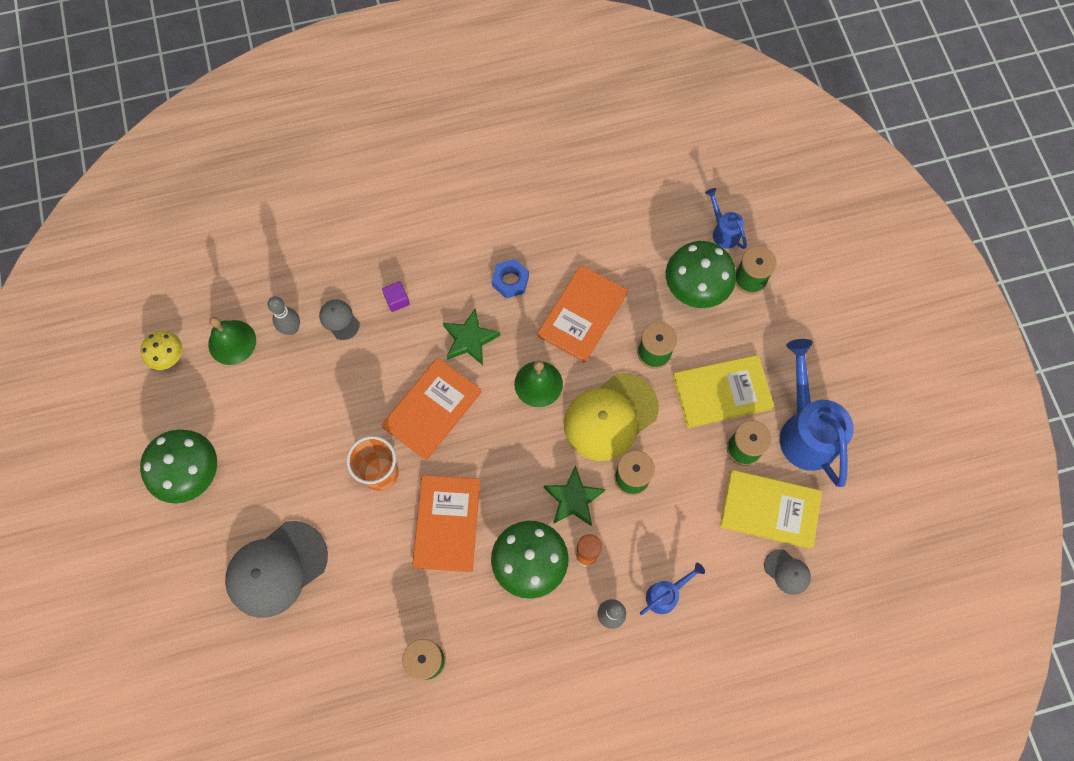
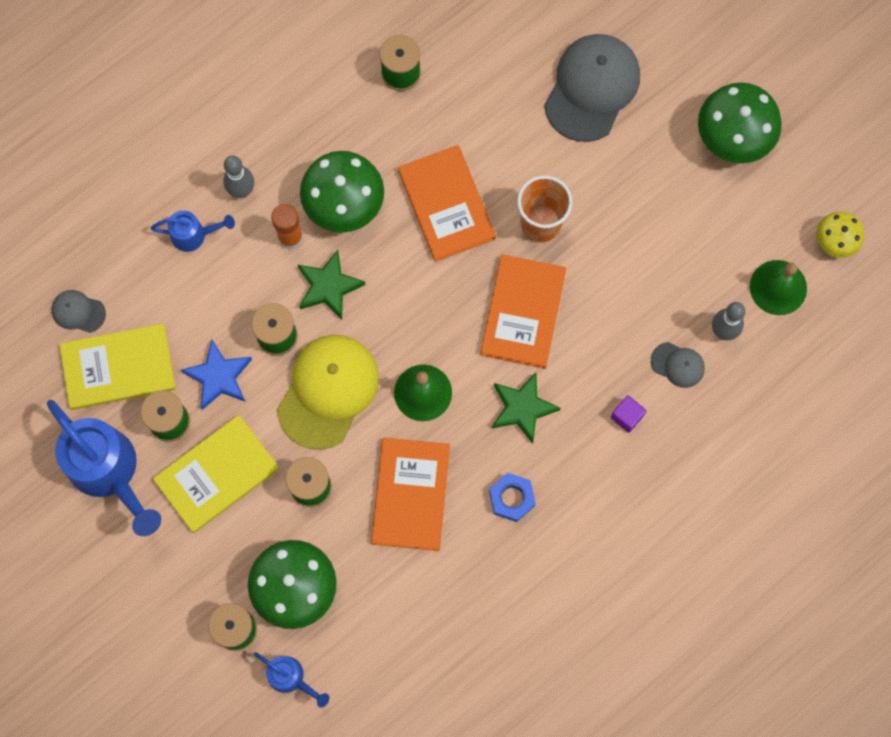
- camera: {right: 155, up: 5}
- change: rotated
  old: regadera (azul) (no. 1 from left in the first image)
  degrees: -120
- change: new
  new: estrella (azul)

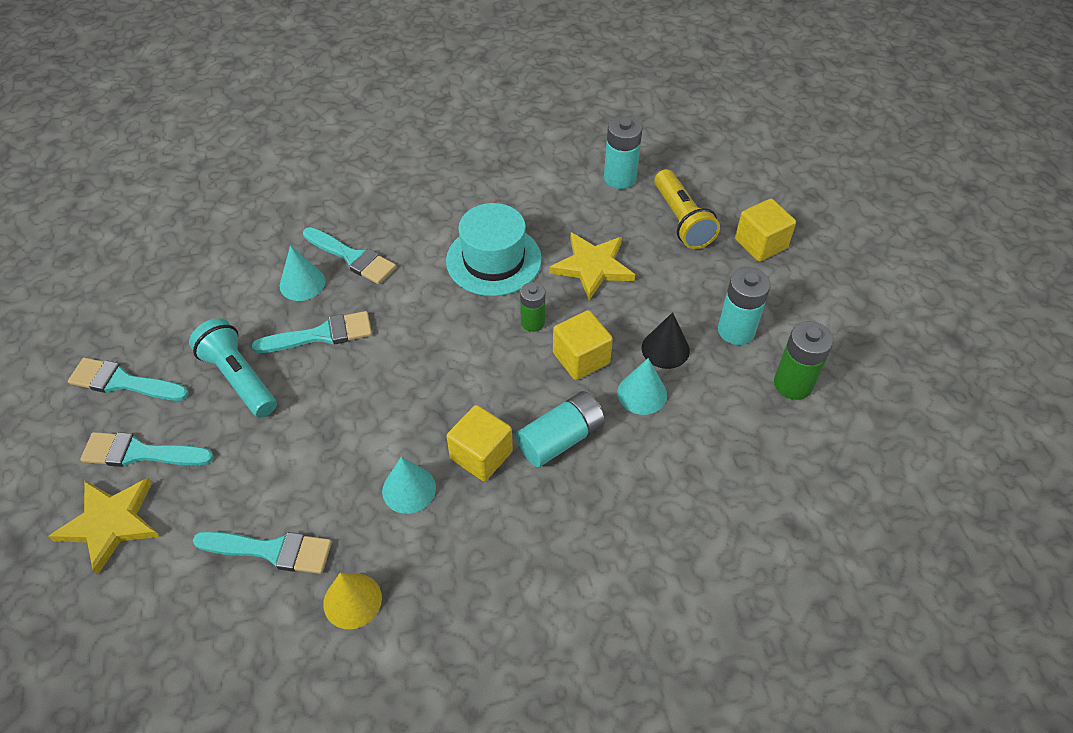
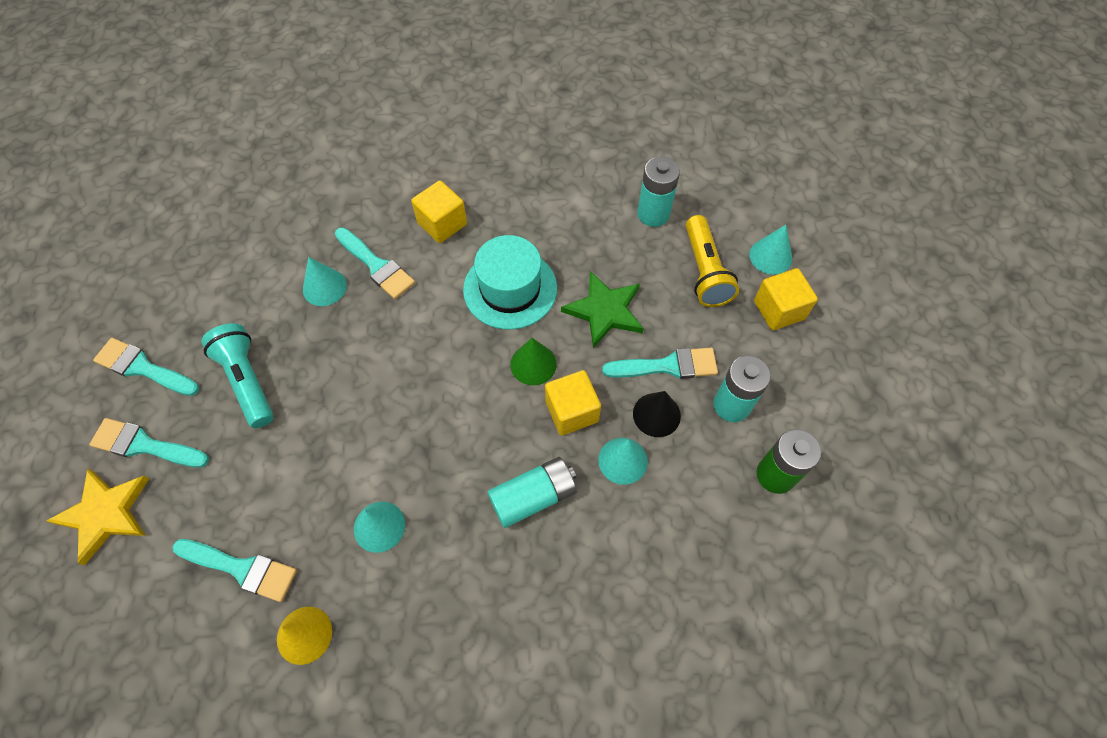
- camera: {right: 10, up: 10}
- change: repainted
  old: estrella (amarillo) (no. 2 from left)
  new: estrella (verde)
- change: swapped
  old: pila (verde) (no. 1 from left)
  new: cono (verde)
- change: shifted
  old: pincel (turquesa) (no. 4 from left in the first image)
  new: pincel (turquesa) (no. 5 from left)
- change: shifted
  old: cubo (amarillo) (no. 1 from left)
- change: new
  new: cono (turquesa) (no. 4 from left)

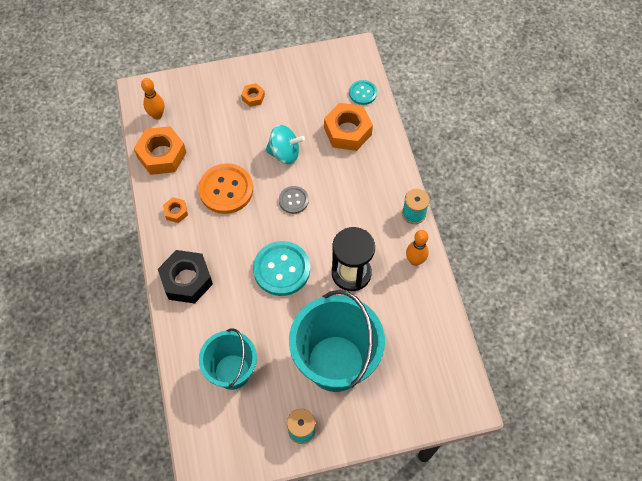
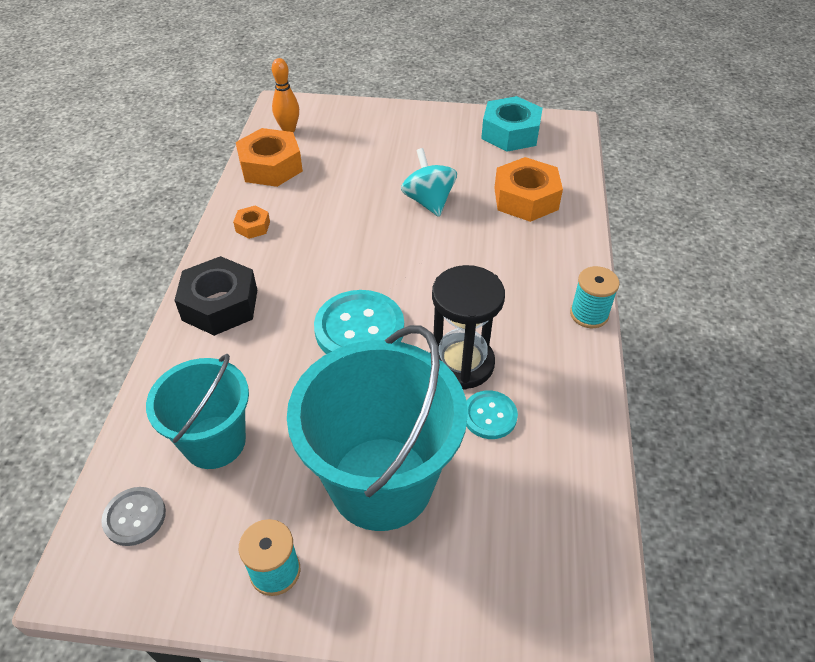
- camera: {right: 20, up: -15}
- change: shifted
  old: botón (turquesa) (no. 2 from left)
- change: gone
  old: tuerca (naranja) (no. 3 from left)
- change: rotated
  old: peonza (turquesa)
  degrees: -135
- change: gone
  old: botón (naranja)
- change: shifted
  old: botón (gris)
- change: gone
  old: bolo (naranja) (no. 2 from left)
- change: new
  new: tuerca (turquesa)

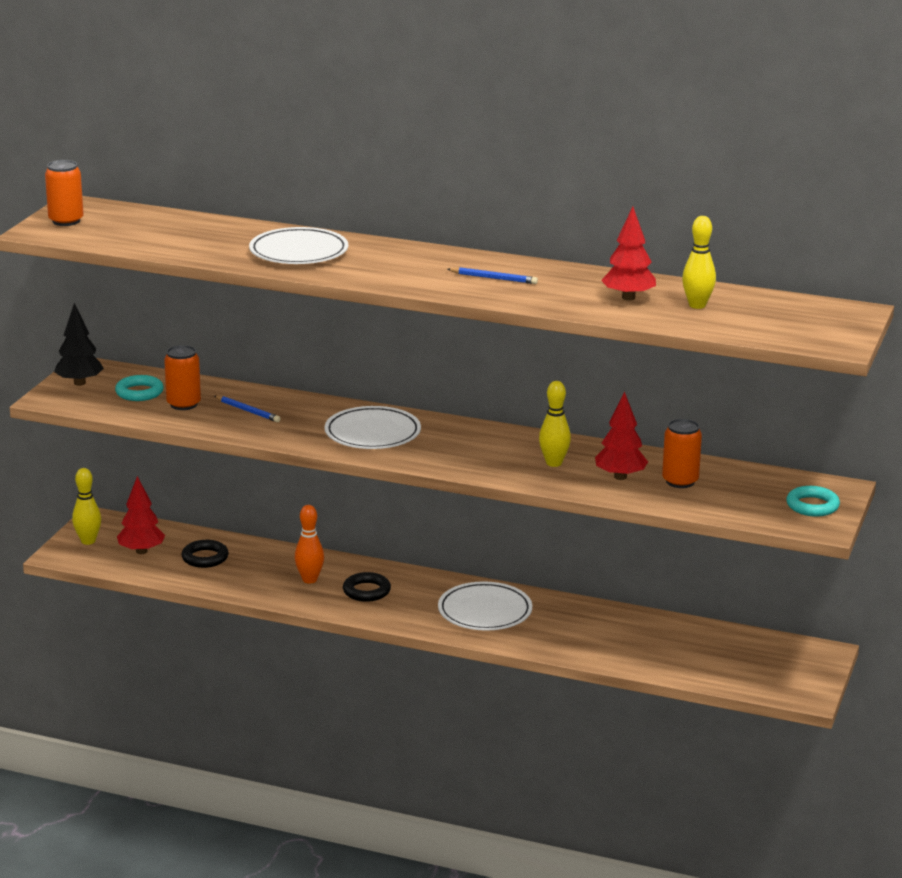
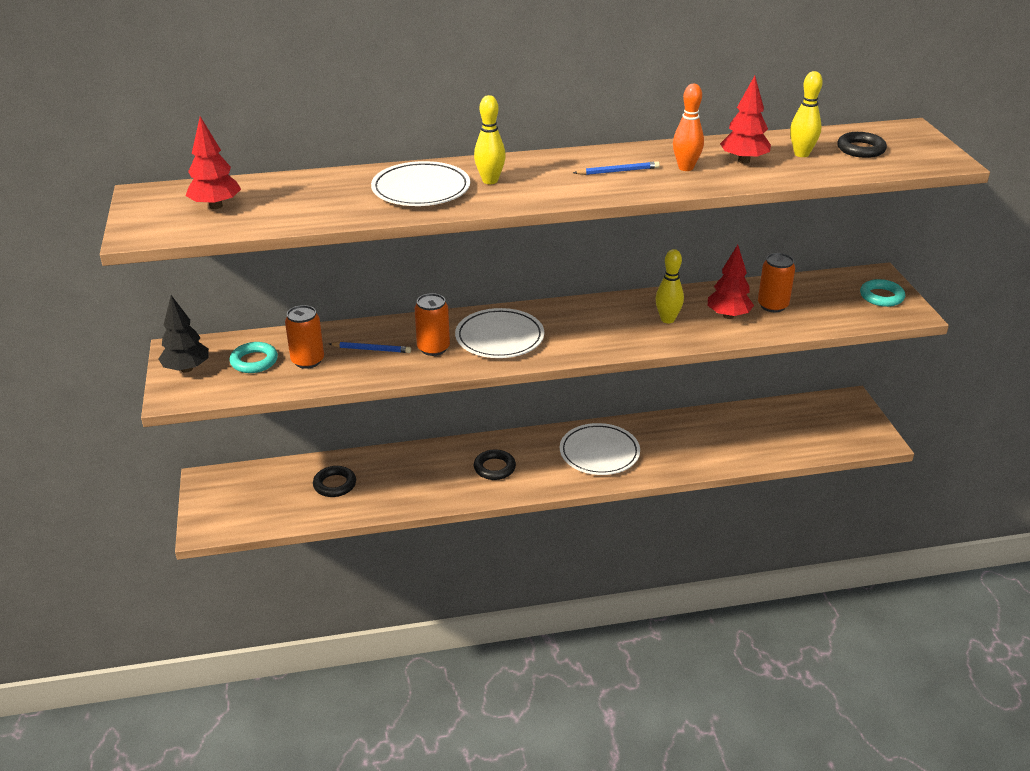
- camera: {right: -30, up: 10}
- change: shifted
  old: lata (naranja) (no. 1 from left in the first image)
  new: lata (naranja) (no. 2 from left)
- change: shifted
  old: bolo (amarillo) (no. 1 from left)
- change: shifted
  old: árbol (rojo) (no. 1 from left)
- change: shifted
  old: bolo (naranja)
- change: new
  new: anillo (negro) (no. 3 from left)

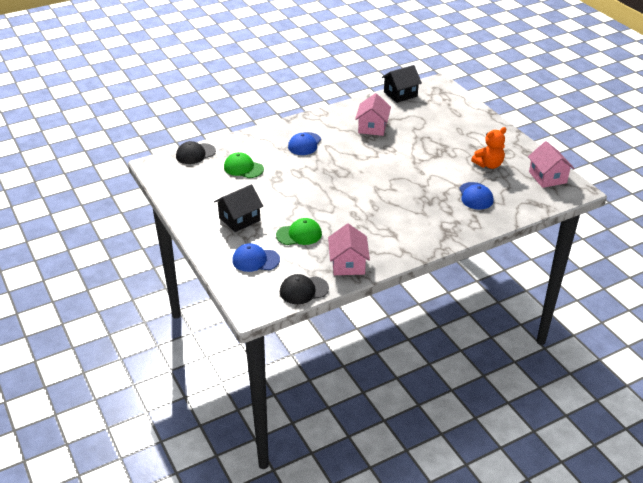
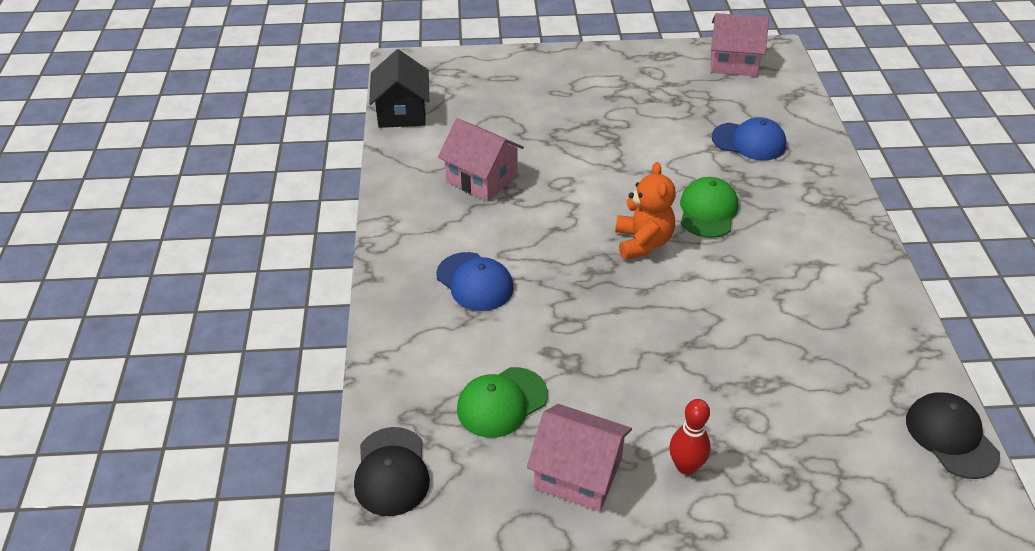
- camera: {right: -65, up: 5}
- change: shifted
  old: osito (naranja)
- change: swapped
  old: casa (negro) (no. 1 from left)
  new: bolo (rojo)
- change: shifted
  old: gorra (verde) (no. 2 from left)
- change: shifted
  old: casa (rosa) (no. 1 from left in the first image)
  new: casa (rosa) (no. 2 from left)
- change: gone
  old: gorra (azul) (no. 1 from left)
- change: rotated
  old: gorra (negro) (no. 2 from left)
  degrees: 150

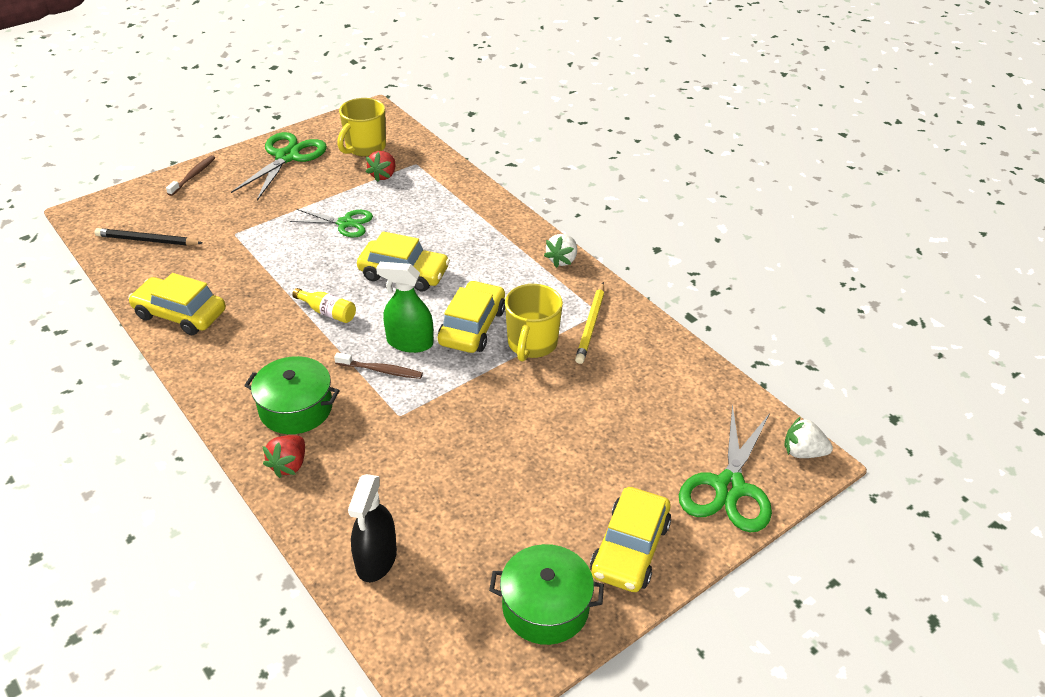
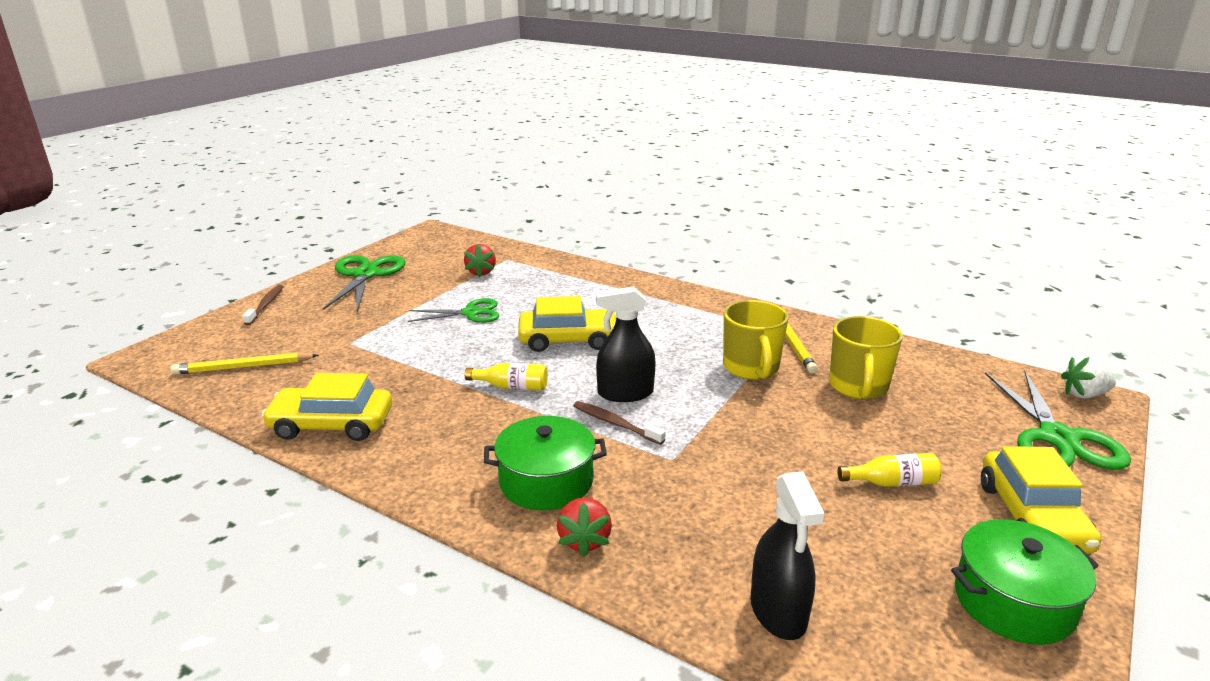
- camera: {right: -20, up: -15}
- change: shifted
  old: taza (amarillo) (no. 1 from left in the first image)
  new: taza (amarillo) (no. 2 from left)
- change: repainted
  old: lápiz (negro)
  new: lápiz (amarillo) (no. 1 from left)
- change: gone
  old: fresa (blanco) (no. 1 from left)
- change: repainted
  old: pulverizador (verde)
  new: pulverizador (negro) (no. 1 from left)
- change: gone
  old: coche (amarillo) (no. 3 from left)
- change: rotated
  old: cepillo de dientes (marrón) (no. 2 from left)
  degrees: -135
- change: new
  new: botella (amarillo) (no. 2 from left)

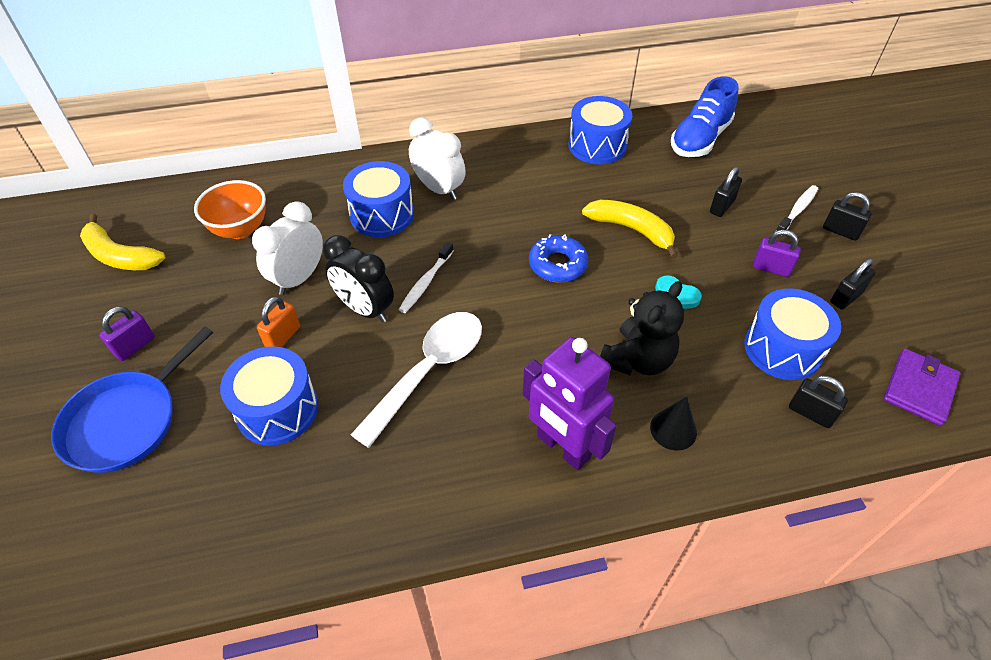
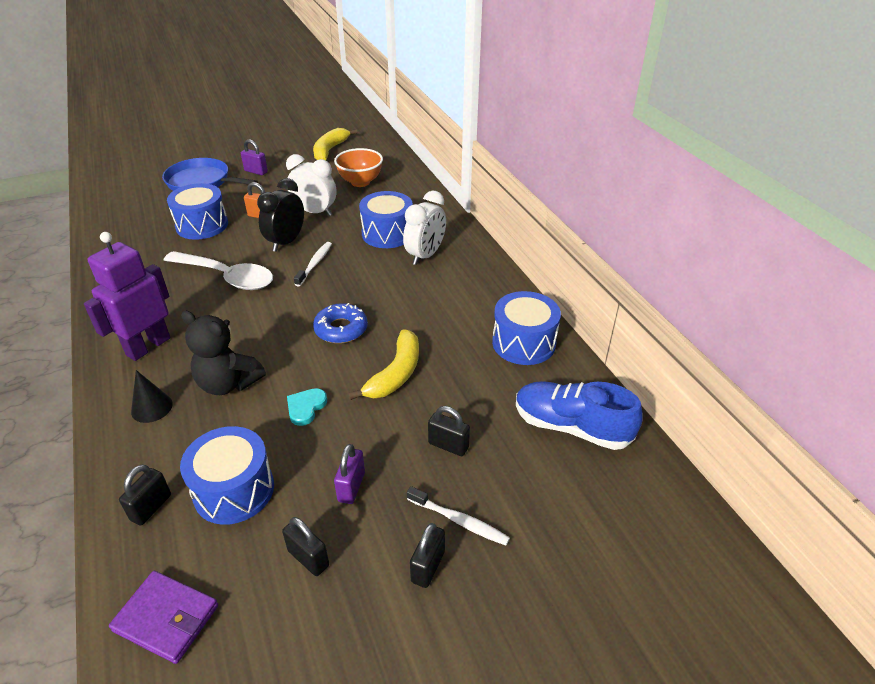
- camera: {right: 80, up: -10}
- change: rotated
  old: cepillo de dientes (blanco) (no. 1 from left)
  degrees: 90

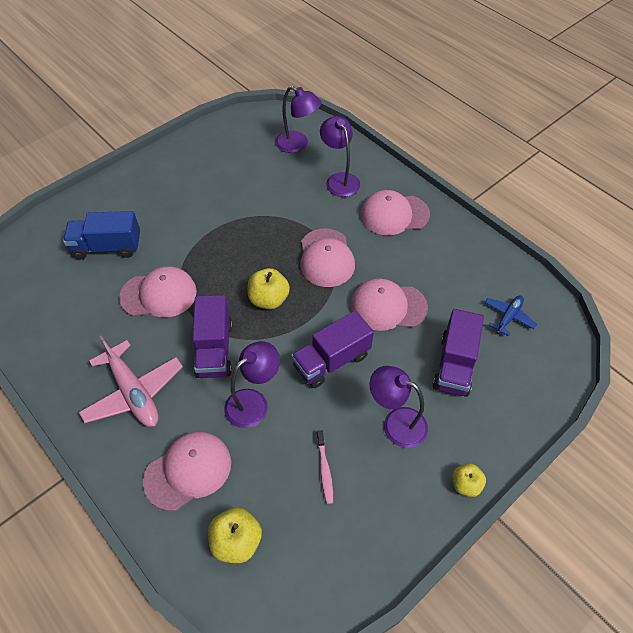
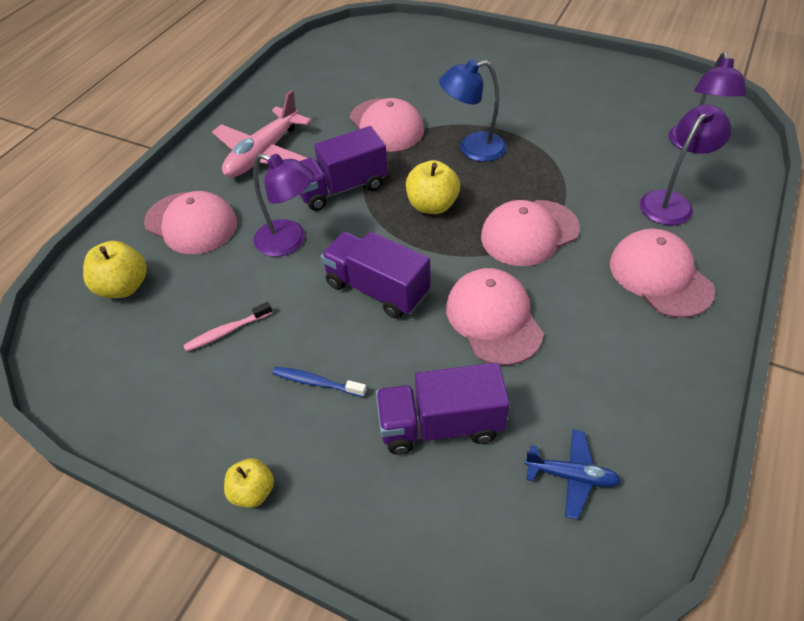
- camera: {right: 70, up: -5}
- change: gone
  old: camión (azul)
- change: swapped
  old: lámpara (morado) (no. 4 from left)
  new: cepillo de dientes (azul)
- change: new
  new: lámpara (azul)

